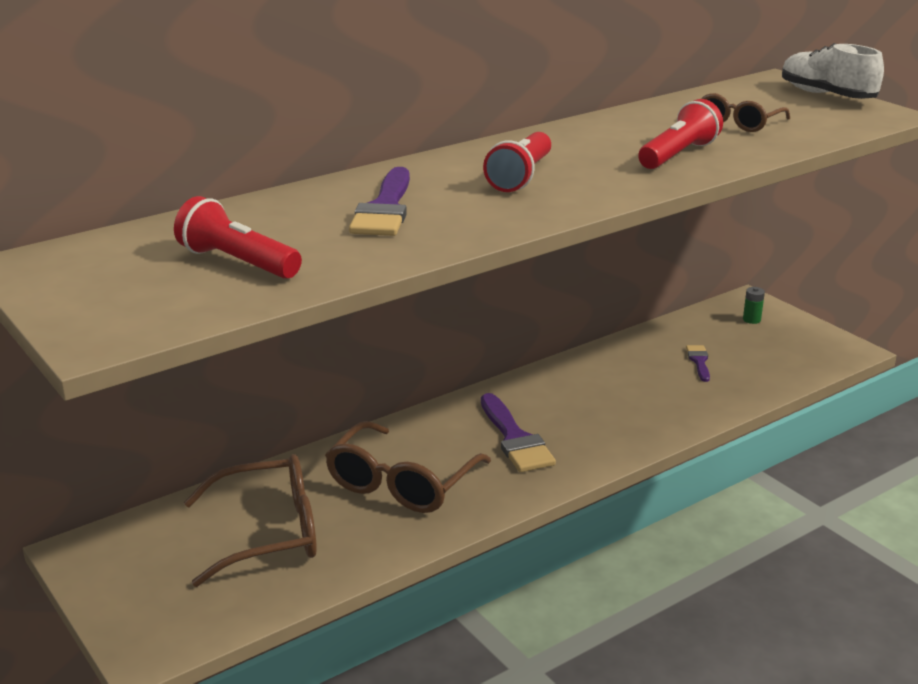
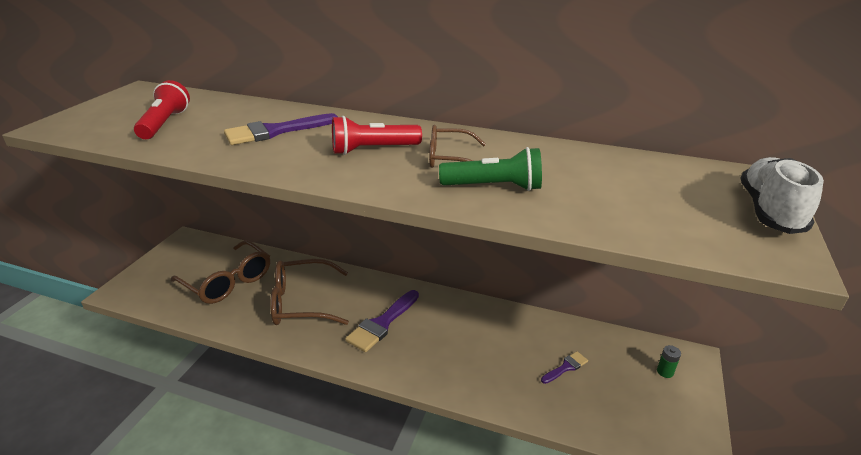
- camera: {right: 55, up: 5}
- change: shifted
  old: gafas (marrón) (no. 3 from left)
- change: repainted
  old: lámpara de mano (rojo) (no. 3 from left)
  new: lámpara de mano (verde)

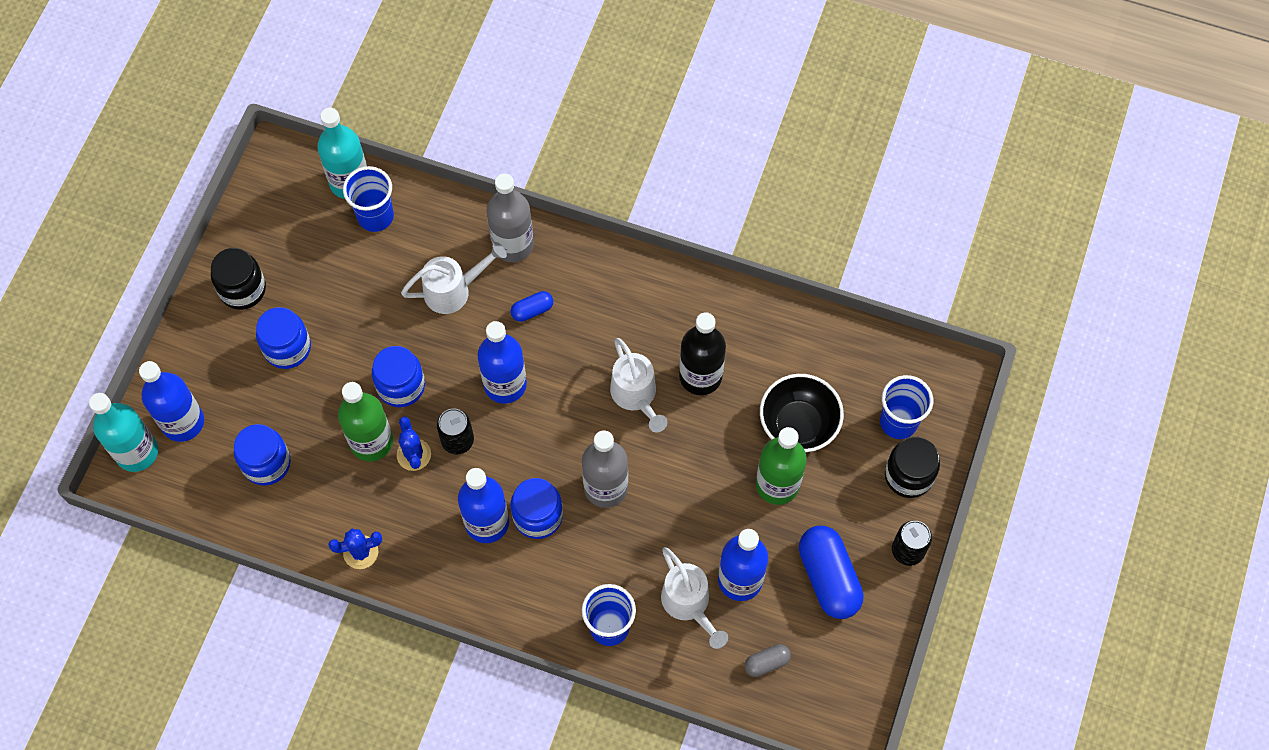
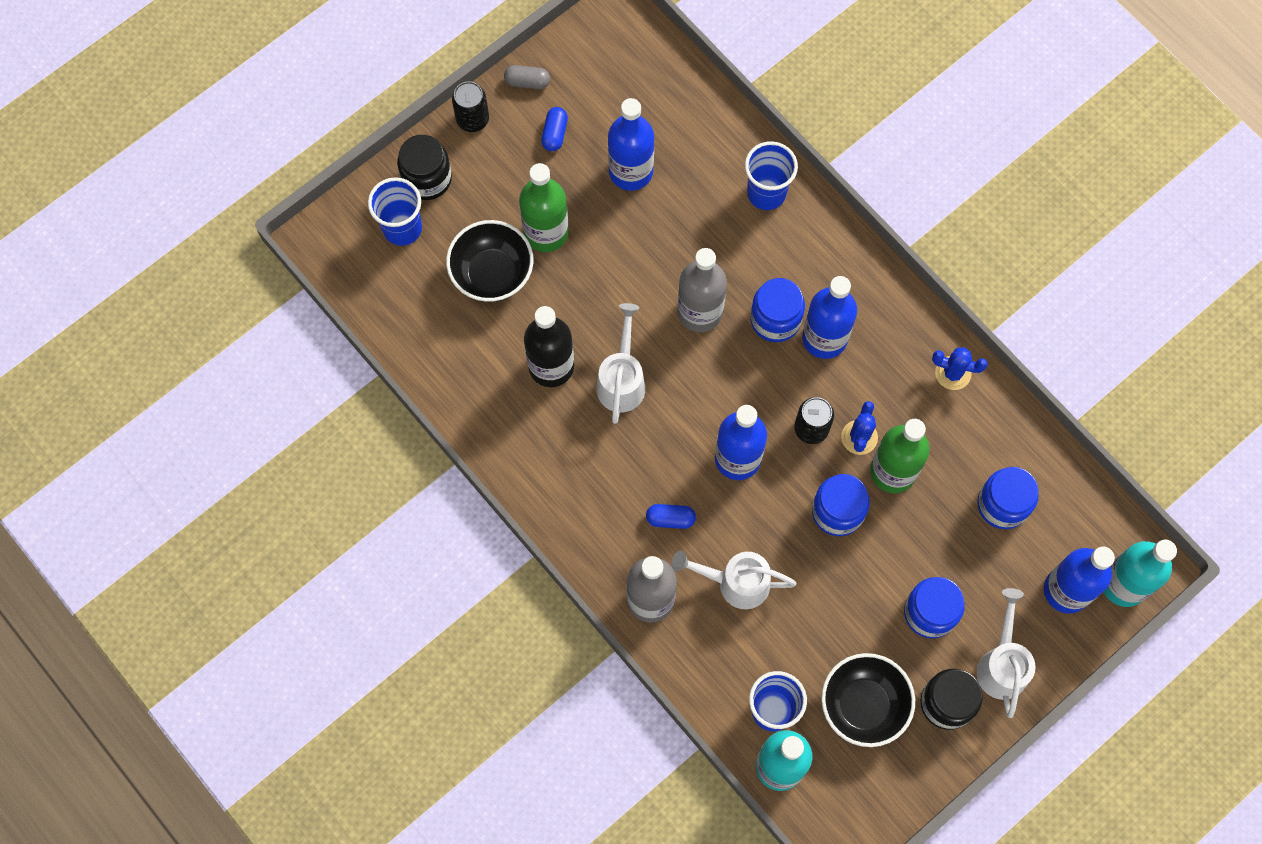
- camera: {right: -150, up: 5}
- change: scaled
  old: cápsula (azul) (no. 2 from left in the first image)
  factor: 0.49
- change: shifted
  old: regadera (blanco) (no. 3 from left)
- change: shifted
  old: cápsula (gris)
- change: new
  new: cuenco (negro) (no. 2 from left)

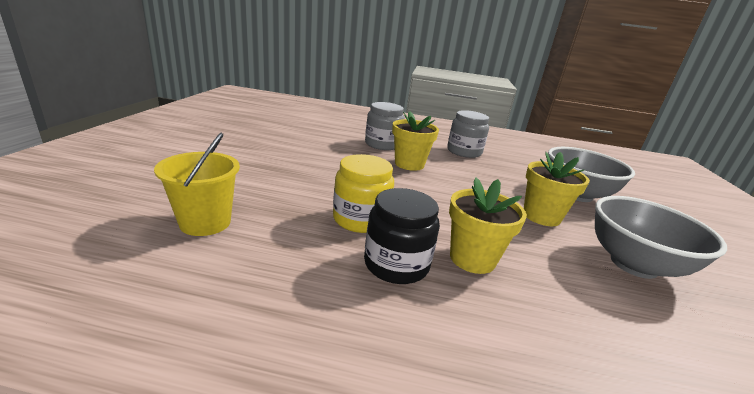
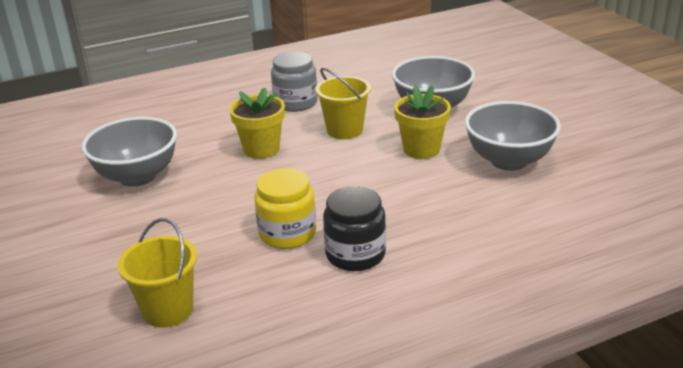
- camera: {right: -30, up: 5}
- change: gone
  old: tarro (gris) (no. 1 from left)
- change: gone
  old: maceta (amarillo) (no. 2 from left)
- change: new
  new: balde (amarillo) (no. 2 from left)
- change: new
  new: cuenco (gris) (no. 1 from left)

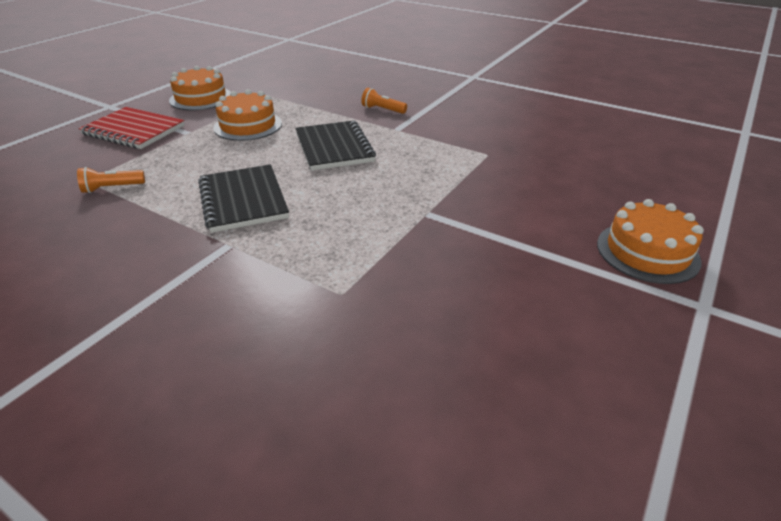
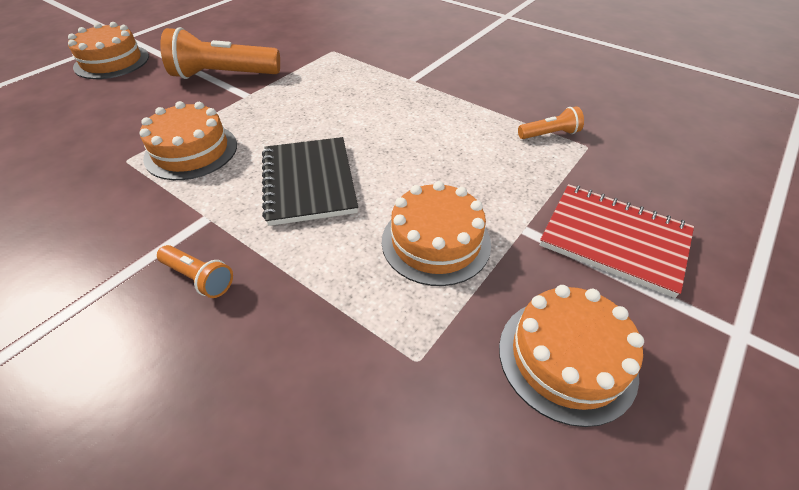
- camera: {right: -175, up: 10}
- change: gone
  old: cuaderno (negro) (no. 1 from left)
- change: new
  new: lámpara de mano (naranja) (no. 2 from left)
- change: new
  new: tarta (naranja) (no. 2 from left)

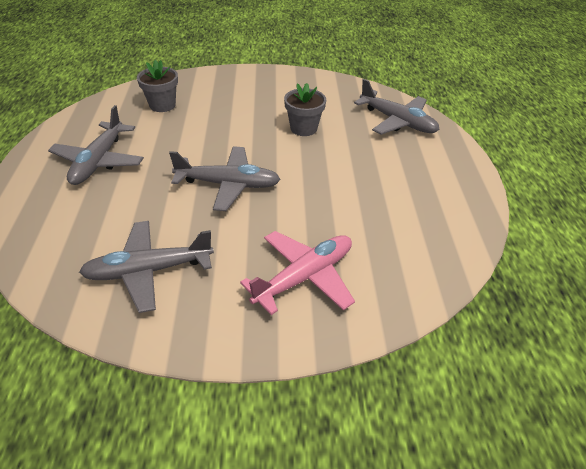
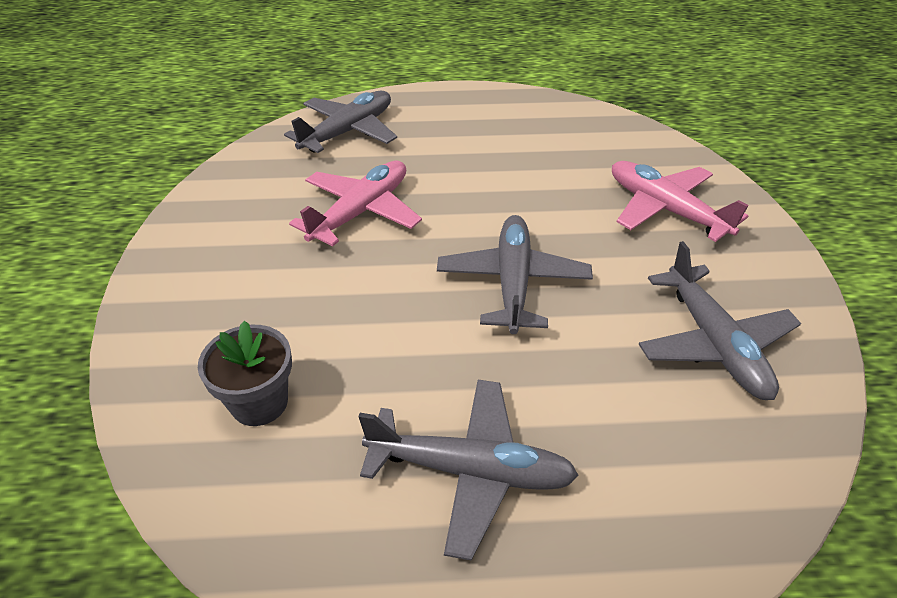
- camera: {right: -90, up: 0}
- change: swapped
  old: maceta (gris) (no. 2 from left)
  new: avión (rosa) (no. 1 from left)

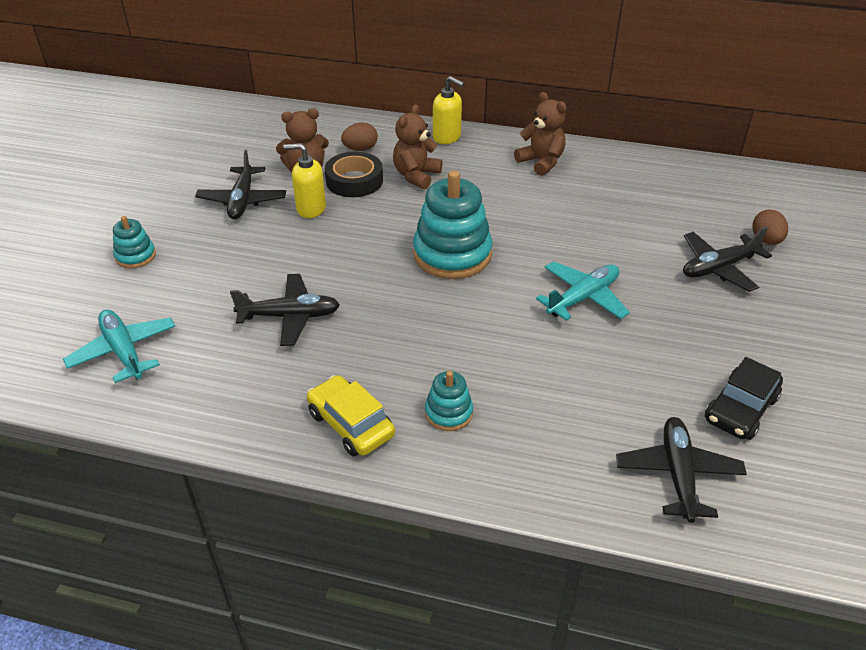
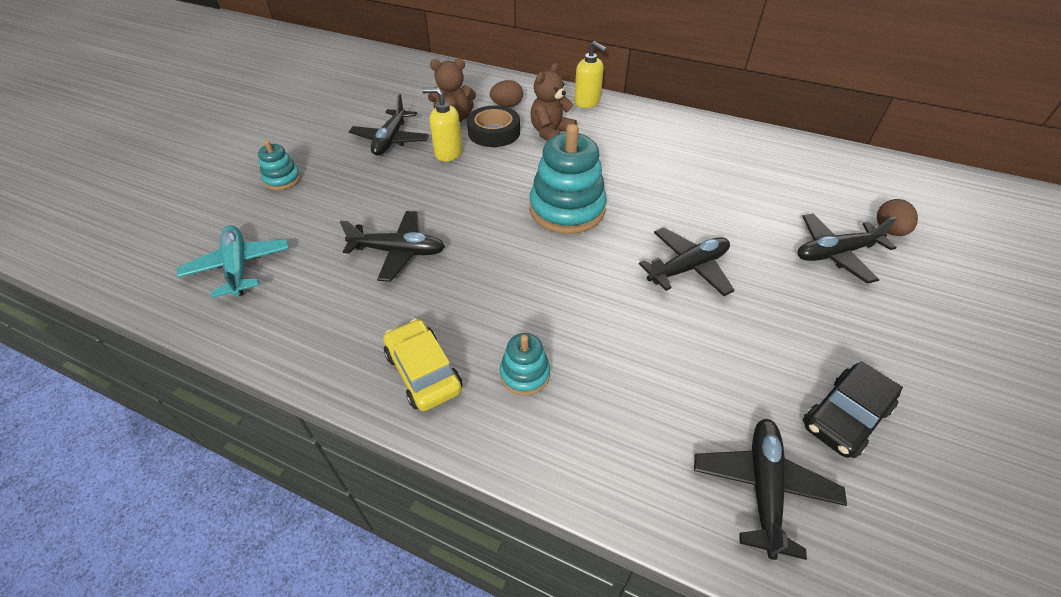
- camera: {right: 10, up: 5}
- change: gone
  old: osito (marrón) (no. 3 from left)
- change: repainted
  old: avión (turquesa) (no. 2 from left)
  new: avión (negro) (no. 3 from left)

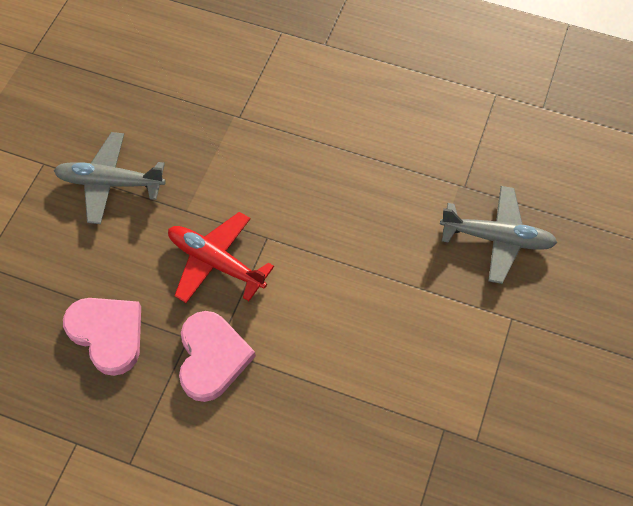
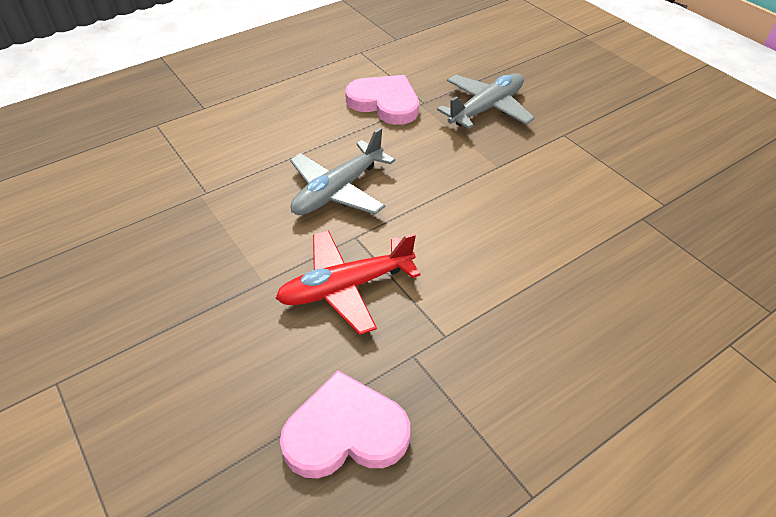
- camera: {right: -55, up: -15}
- change: shifted
  old: avión (gris) (no. 1 from left)
- change: shifted
  old: corazón (rosa) (no. 2 from left)

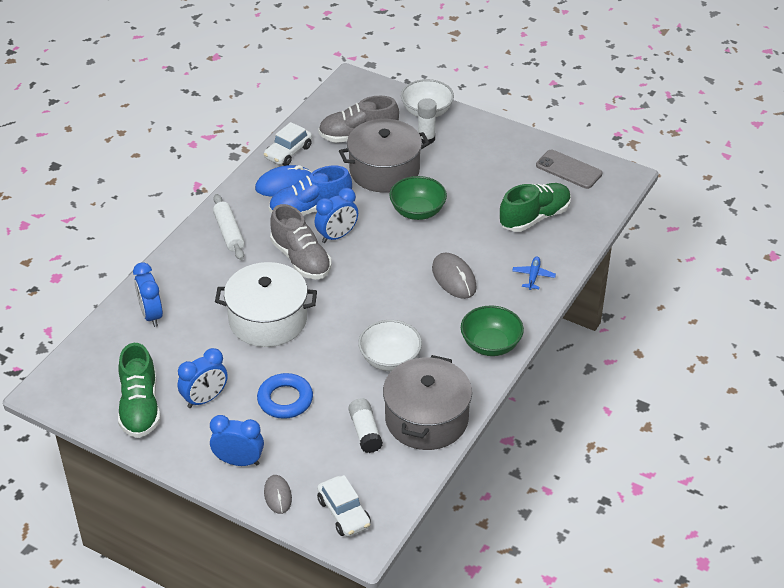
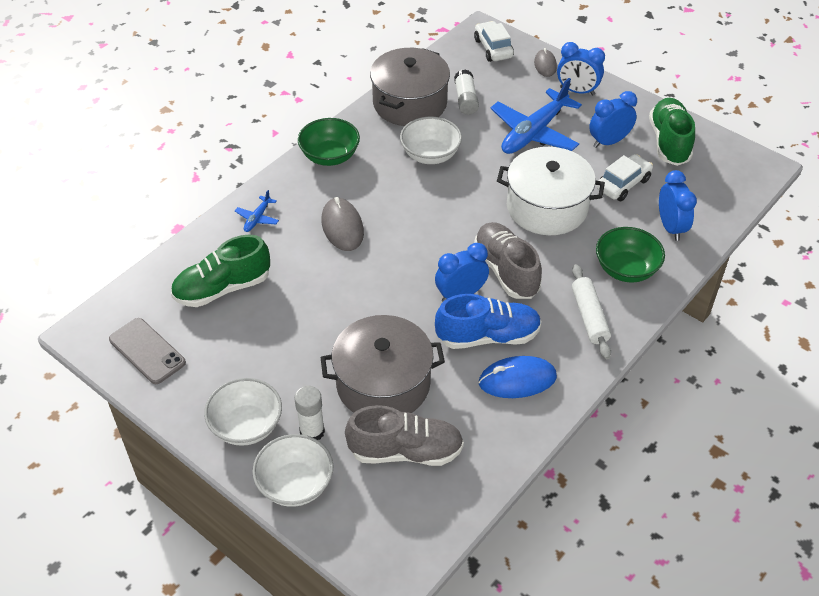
- camera: {right: -170, up: 5}
- change: shifted
  old: coche (blanco) (no. 1 from left in the first image)
  new: coche (blanco) (no. 2 from left)
- change: shifted
  old: cuenco (verde) (no. 1 from left in the first image)
  new: cuenco (verde) (no. 2 from left)
- change: swapped
  old: anillo (azul)
  new: avión (azul) (no. 2 from left)
- change: new
  new: cuenco (blanco) (no. 1 from left)

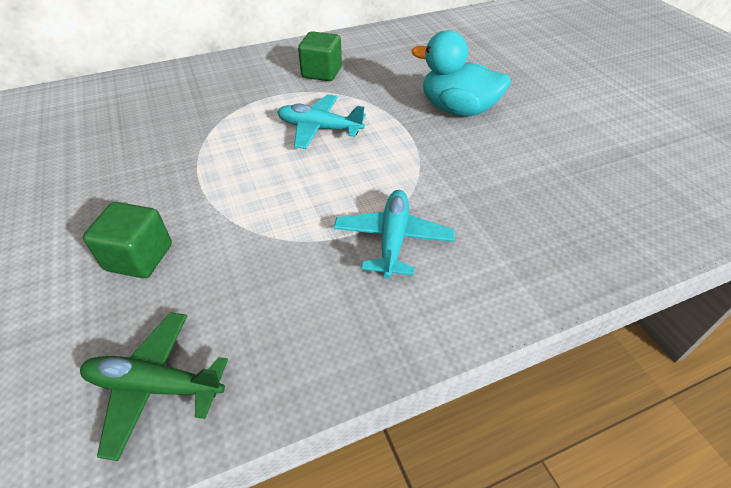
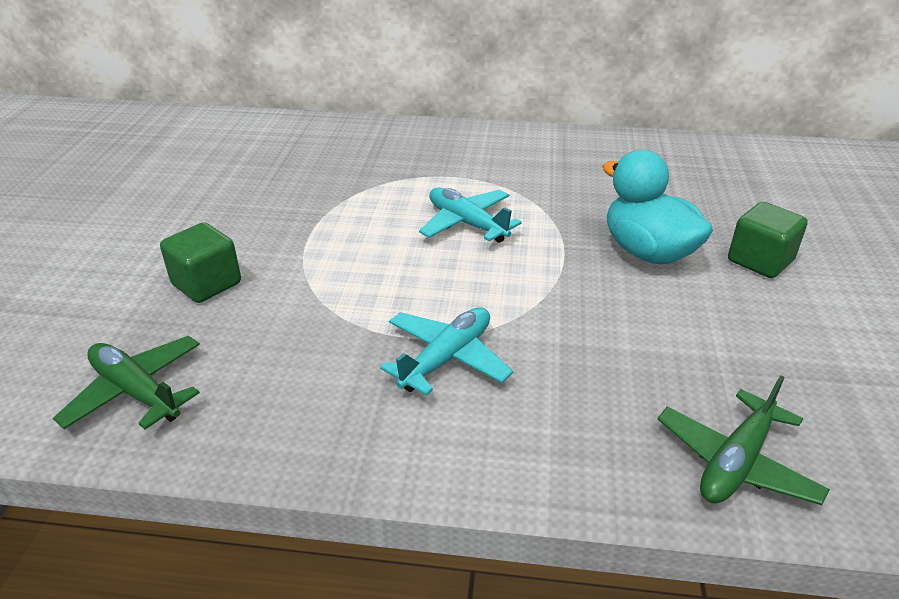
- camera: {right: 30, up: -10}
- change: shifted
  old: cubo (verde) (no. 2 from left)
- change: new
  new: avión (verde) (no. 2 from left)

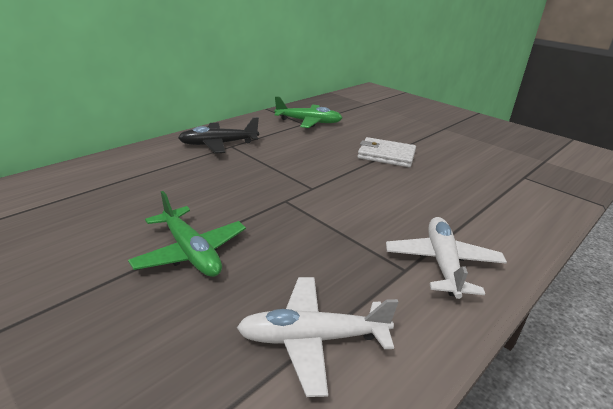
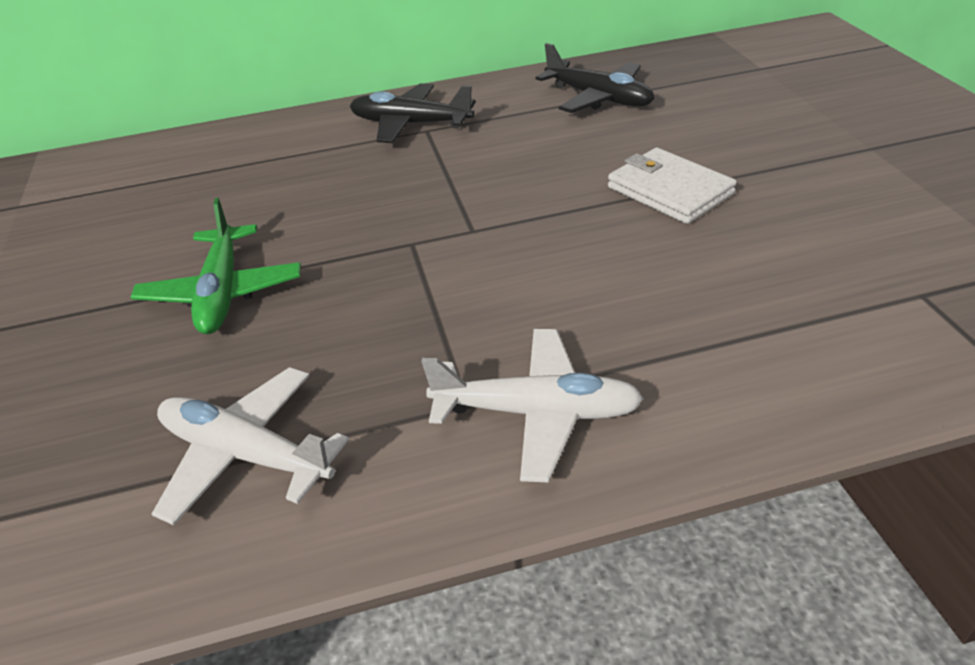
- camera: {right: 35, up: 10}
- change: repainted
  old: avión (verde) (no. 2 from left)
  new: avión (negro) (no. 2 from left)
- change: rotated
  old: avión (blanco) (no. 2 from left)
  degrees: 60

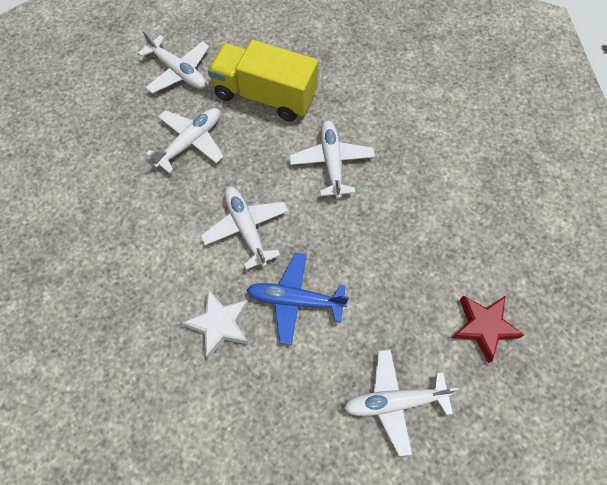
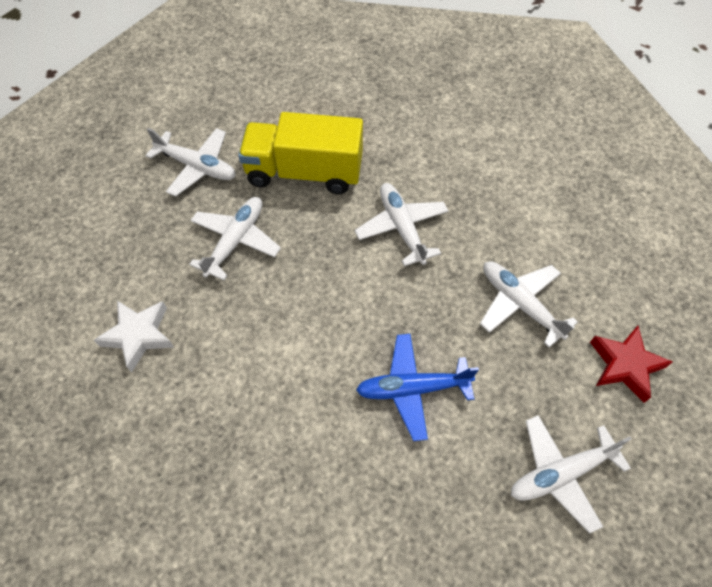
- camera: {right: -15, up: -5}
- change: shifted
  old: avión (blanco) (no. 3 from left in the first image)
  new: avión (blanco) (no. 4 from left)
- change: shifted
  old: estrella (blanco)

